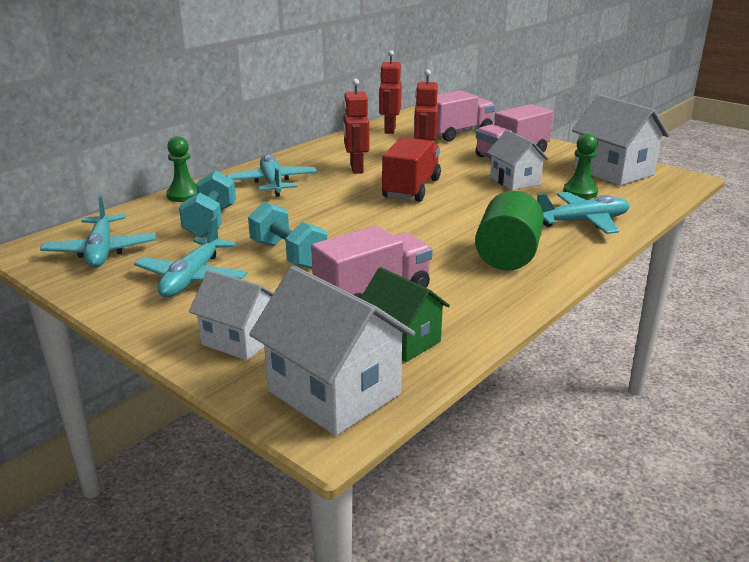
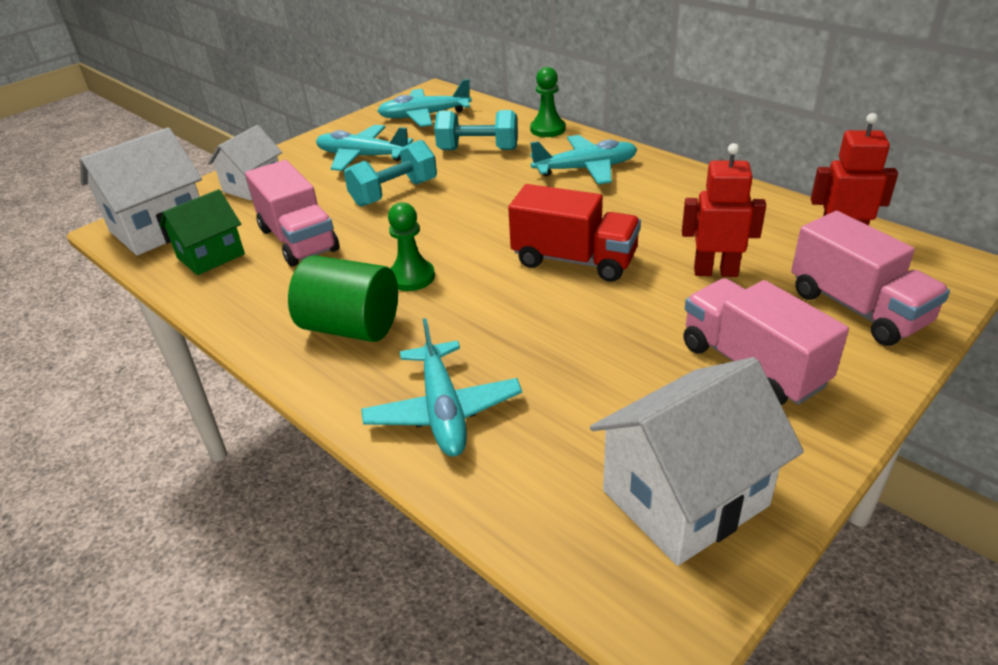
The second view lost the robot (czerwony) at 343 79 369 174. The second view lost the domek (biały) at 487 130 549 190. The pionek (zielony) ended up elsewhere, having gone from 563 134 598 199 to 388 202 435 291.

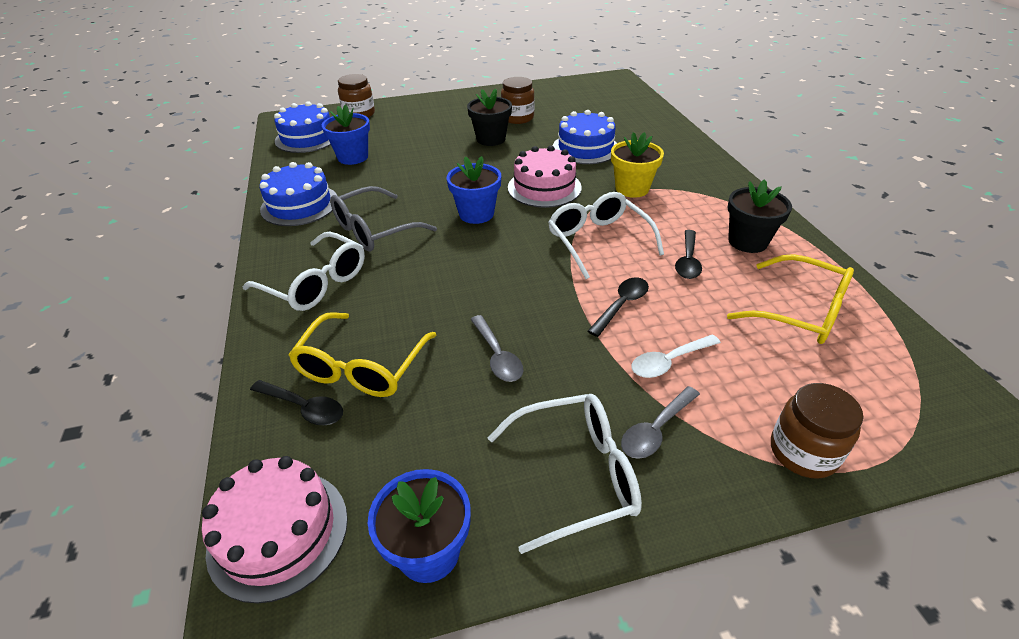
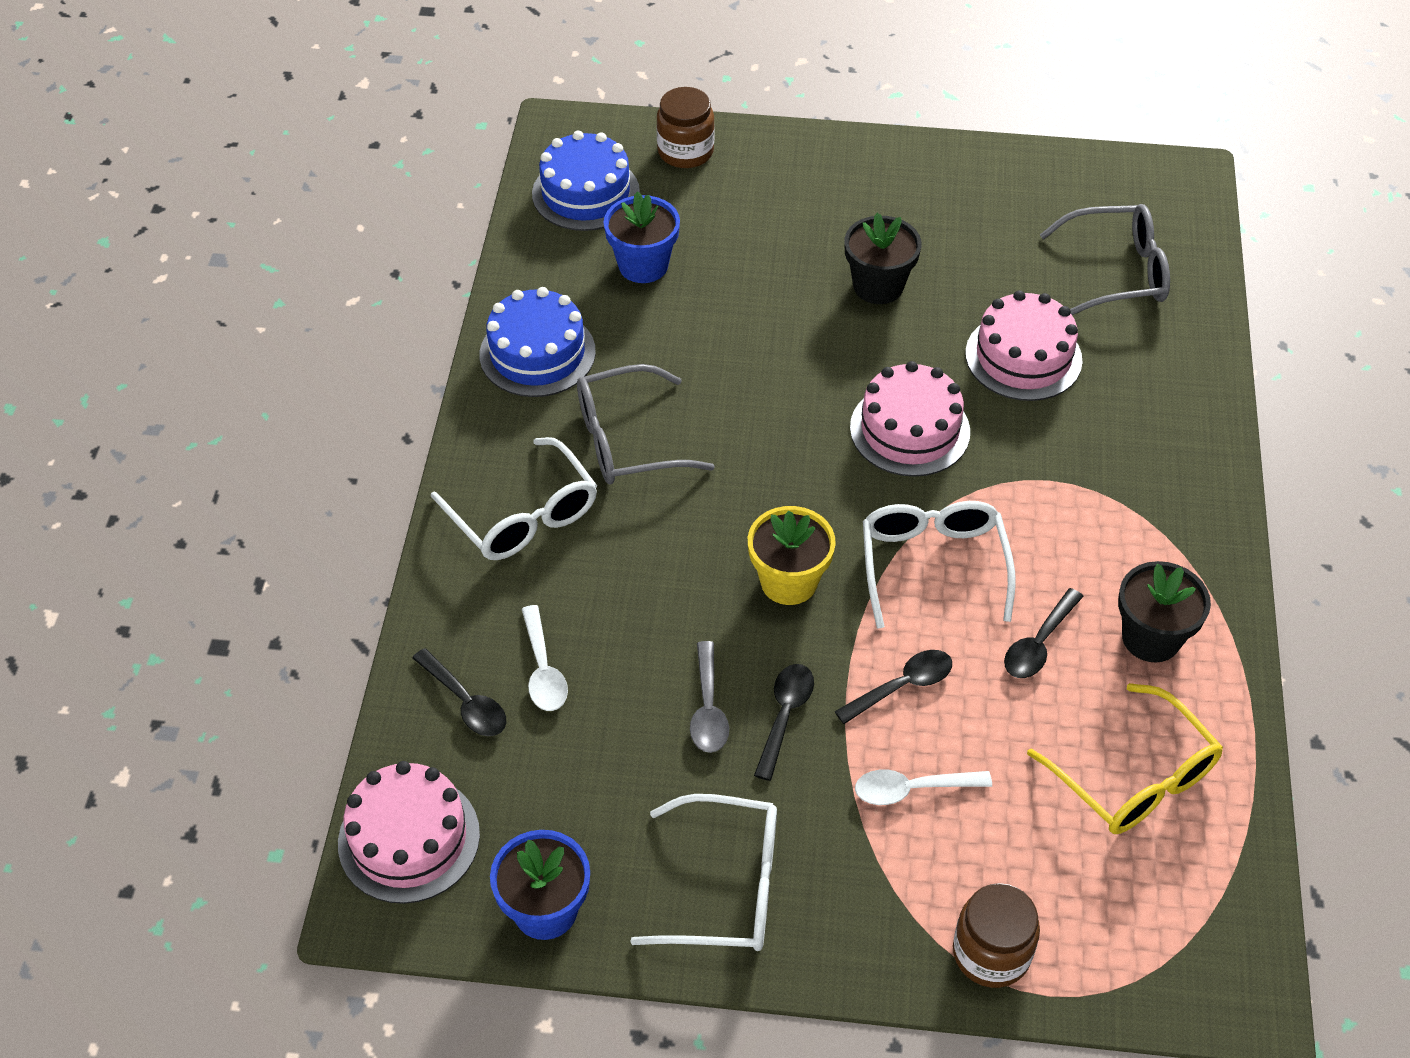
The second view lost the doniczka (niebieski) at 447 156 501 224. The second view lost the słoik (brązowy) at 501 77 534 124. The second view lost the łyżka (szary) at 621 386 700 459. The second view gained the łyżka (czarny) at 754 664 814 781. The second view gained the okulary (szary) at 1040 204 1170 315. The doniczka (żółty) ended up elsewhere, having gone from 611 132 664 198 to 748 506 836 605. Where the okulary (żółty) stood at 288 312 436 397, the łyżka (biały) came to stand at 522 605 568 711. What was the tort (niebieski) at 553 110 617 164 turned into the tort (różowy) at 965 290 1083 401.

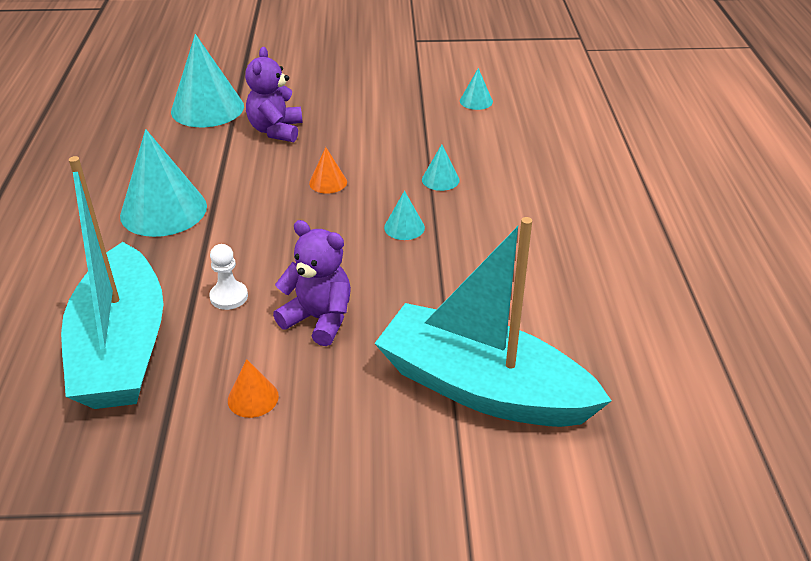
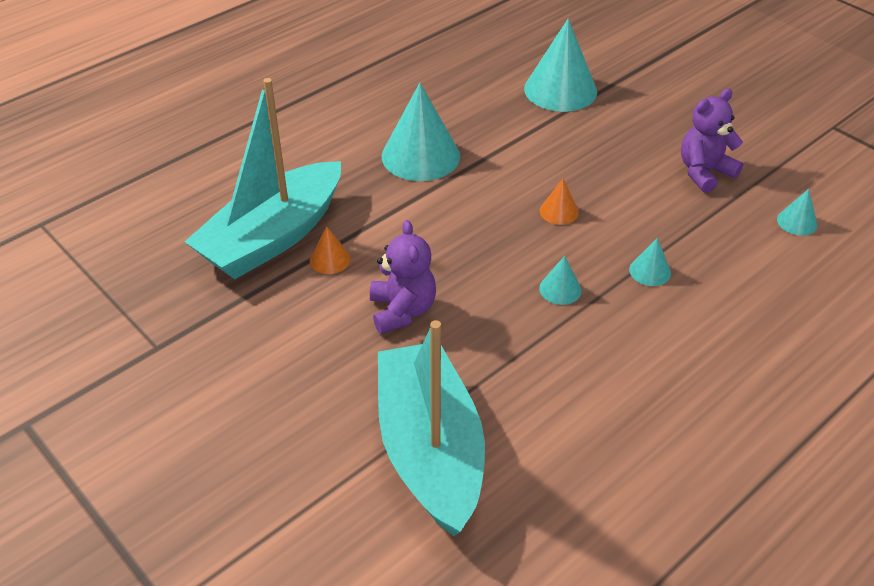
The second view lost the pionek (biały) at 209 244 248 310. The stożek (pomarańczowy) ended up elsewhere, having gone from 228 359 279 418 to 310 226 351 274. The miś (fioletowy) ended up elsewhere, having gone from 245 47 303 142 to 681 89 743 193.

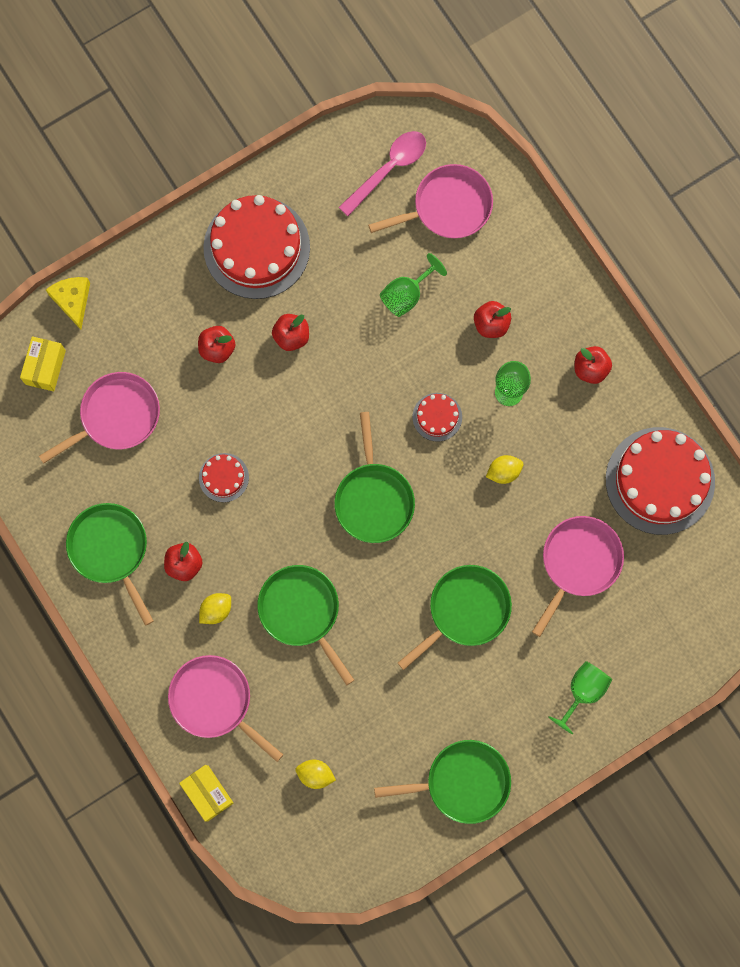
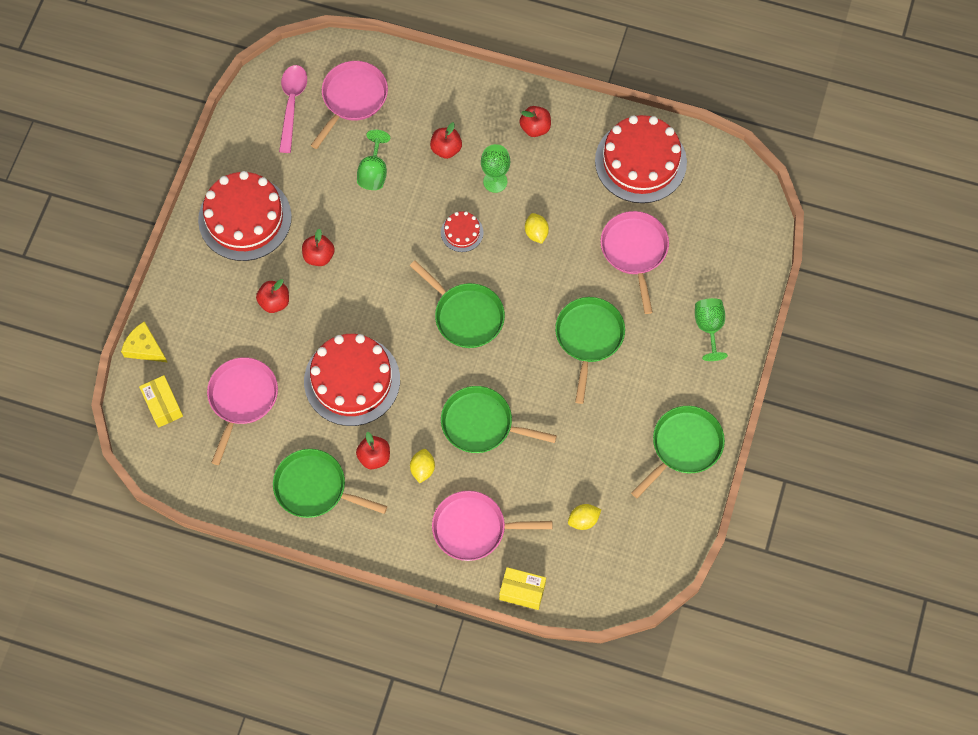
The cytryna (żółty) at 486 455 523 484 ended up facing another way, 45 degrees counterclockwise from before. The size of the tort (czerwony) at 199 453 249 502 changed by a factor of 2.18.

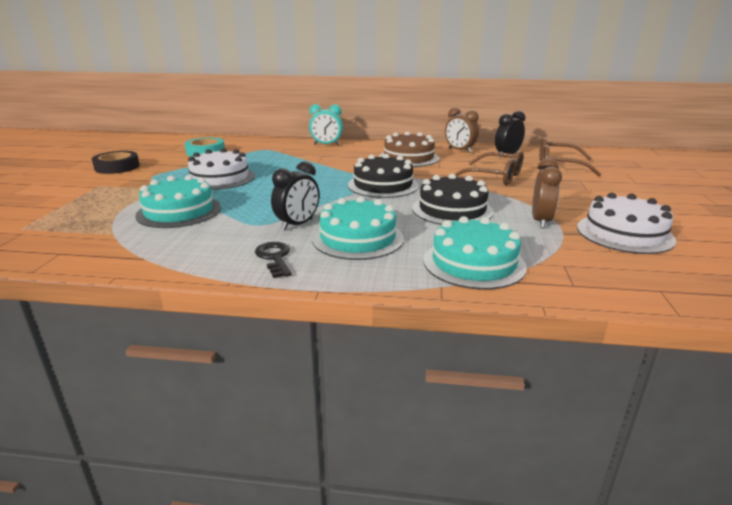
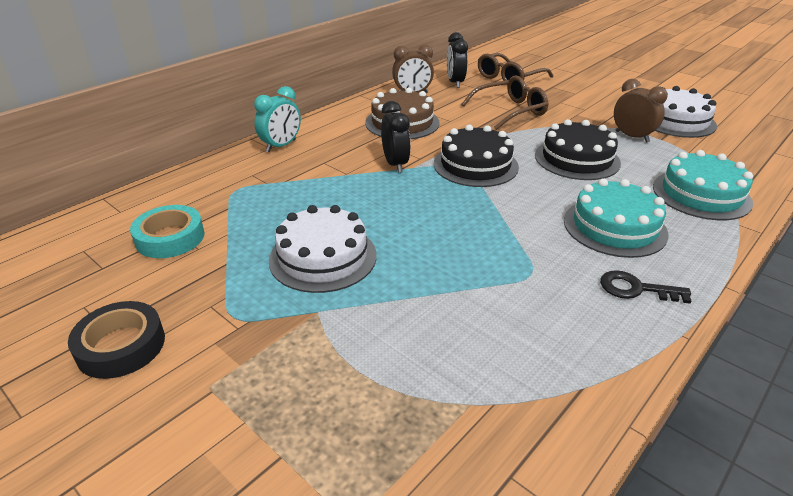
The second view lost the tort (turkusowy) at 135 175 221 228. The budzik (czarny) ended up elsewhere, having gone from 271 161 319 230 to 381 101 411 173.

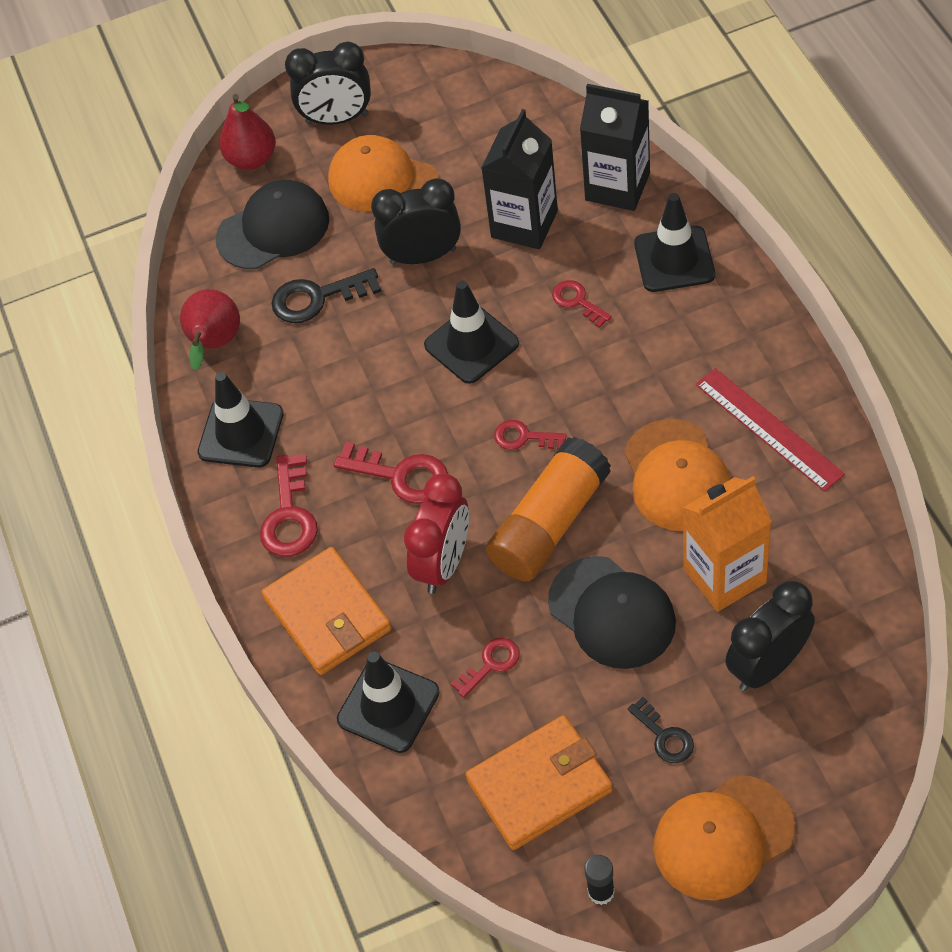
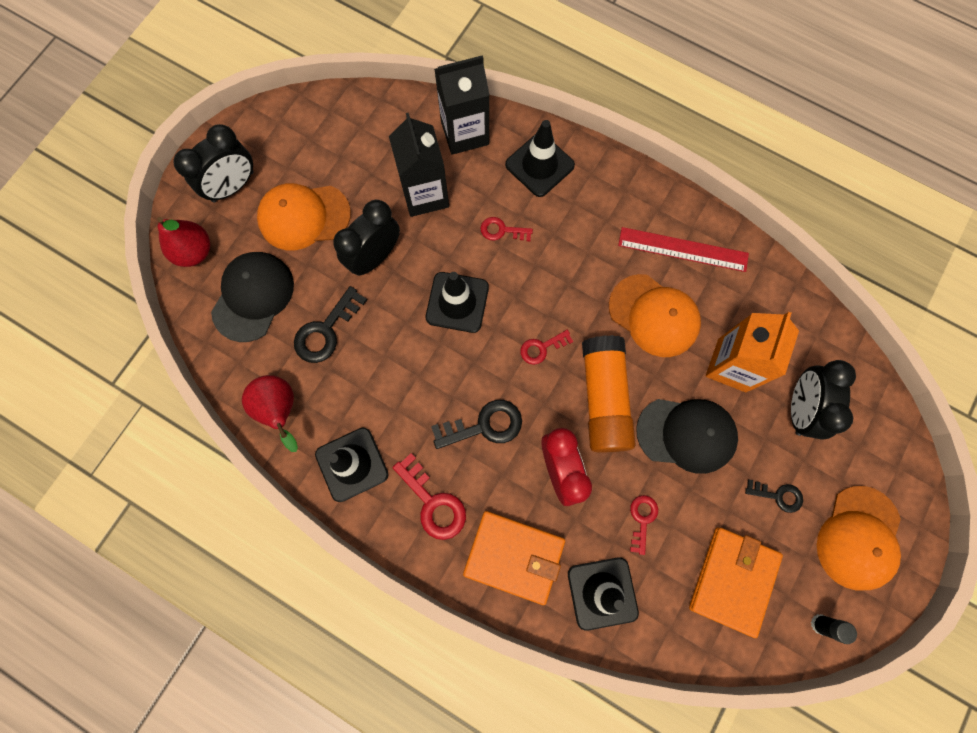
What was the klucz (czerwony) at 334 442 448 504 turned into the klucz (czarny) at 431 400 522 449.

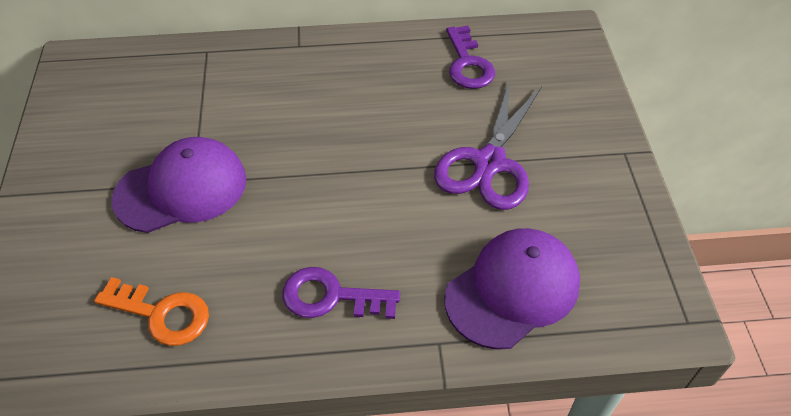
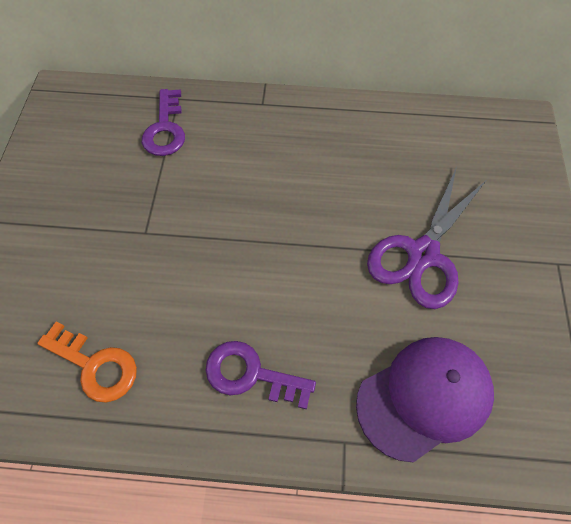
The second view lost the czapka (fioletowy) at 112 137 246 233. The klucz (fioletowy) ended up elsewhere, having gone from 446 25 495 89 to 142 89 185 156.

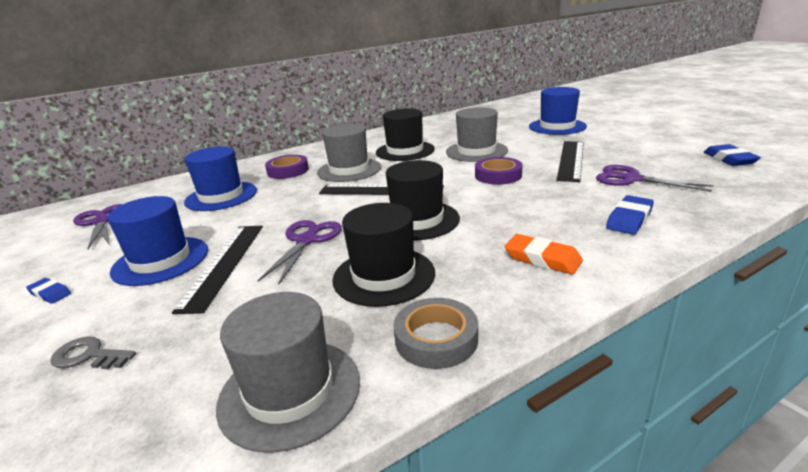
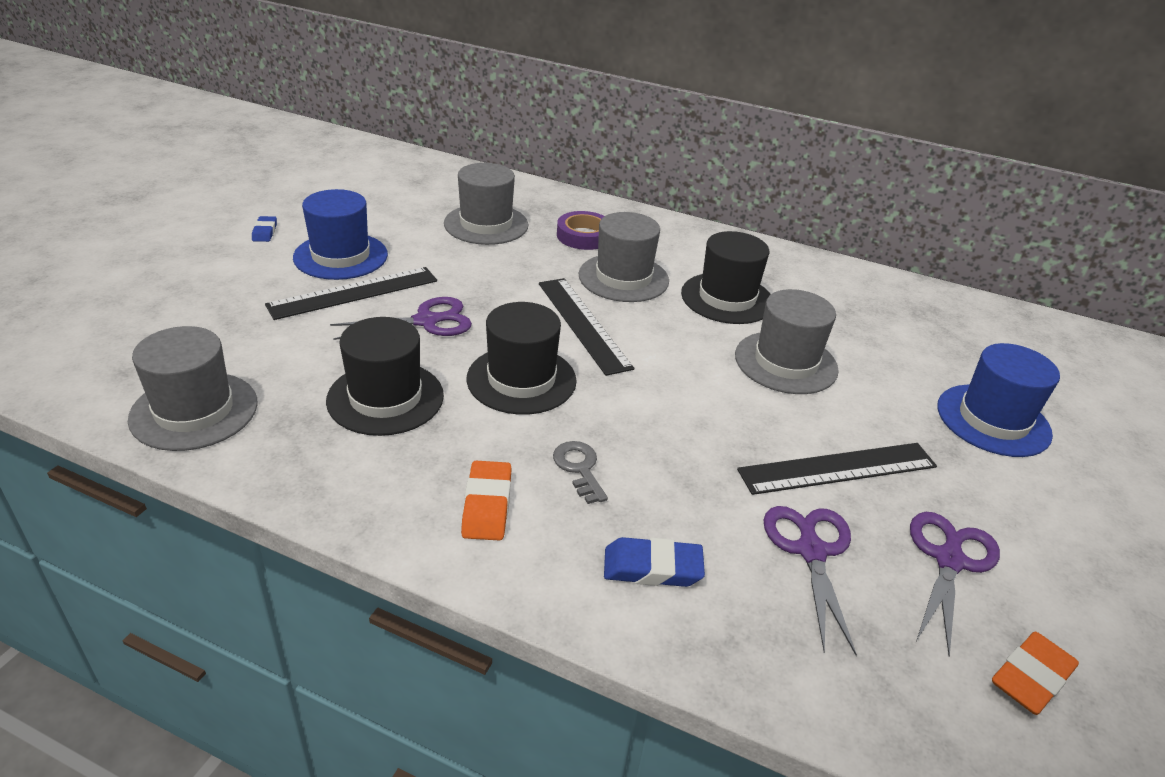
The second view lost the taśma klejąca (szary) at 394 298 478 369. The second view lost the taśma klejąca (fioletowy) at 475 157 523 185. The klucz (szary) ended up elsewhere, having gone from 50 336 136 369 to 553 441 608 504. The nożyczki (fioletowy) ended up elsewhere, having gone from 73 204 122 249 to 910 512 1000 656. What was the kapelusz (niebieski) at 184 147 257 211 turned into the kapelusz (szary) at 444 163 528 245. What was the gumka do mazania (niebieski) at 704 144 761 166 turned into the gumka do mazania (pomarańczowy) at 992 632 1079 715.

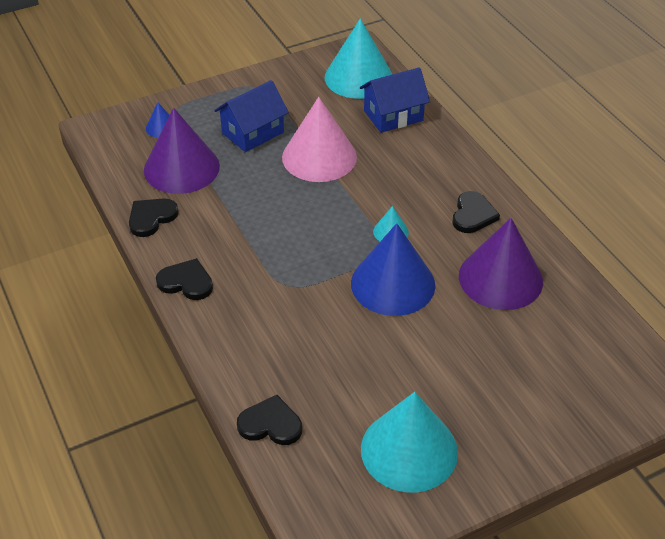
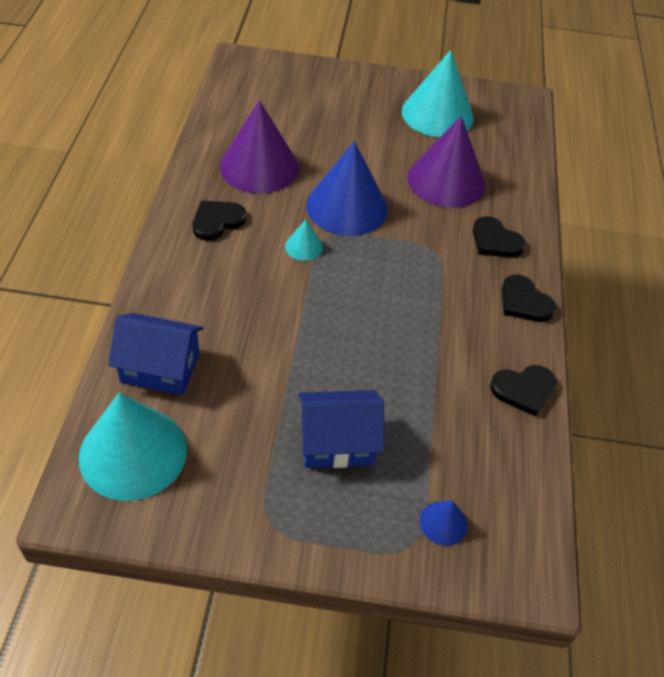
The second view lost the stożek (różowy) at 282 97 357 182. The stożek (fioletowy) ended up elsewhere, having gone from 144 108 220 194 to 407 116 485 208. The serce (czarny) ended up elsewhere, having gone from 237 395 302 445 to 473 216 526 258.

